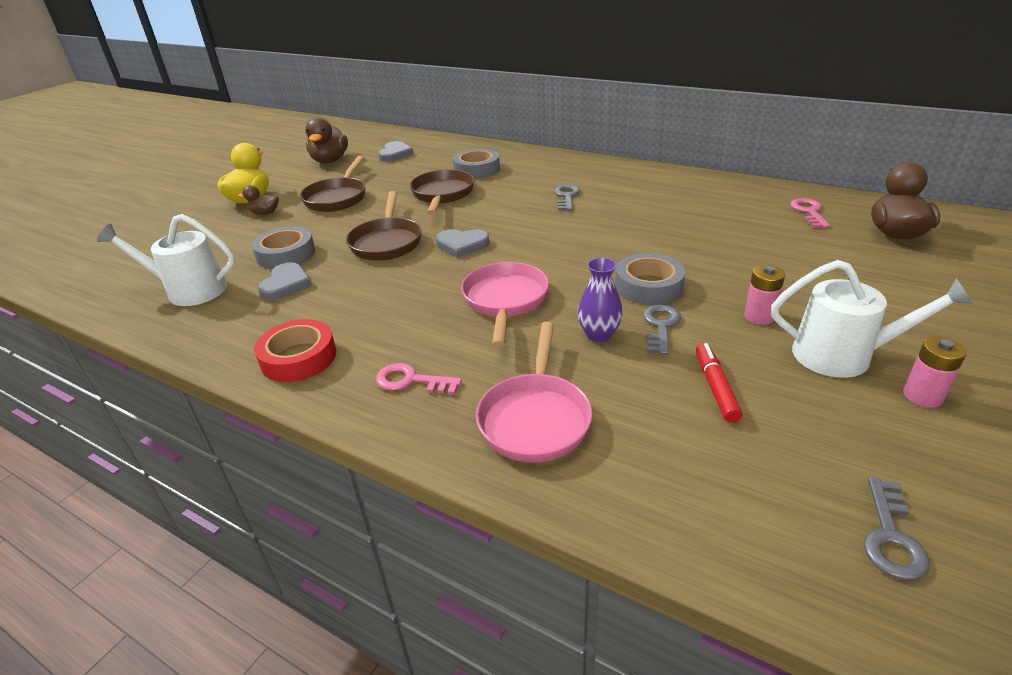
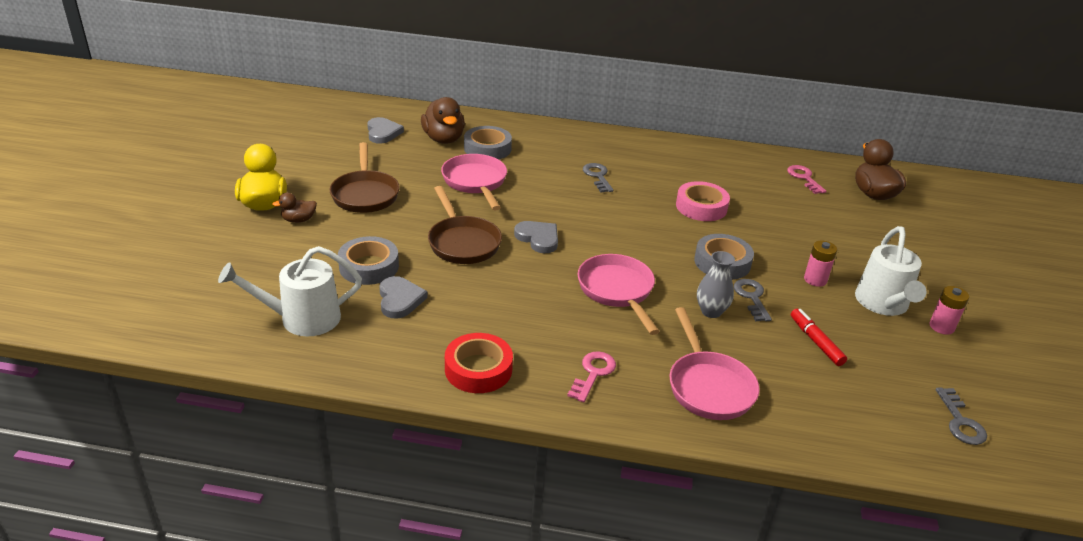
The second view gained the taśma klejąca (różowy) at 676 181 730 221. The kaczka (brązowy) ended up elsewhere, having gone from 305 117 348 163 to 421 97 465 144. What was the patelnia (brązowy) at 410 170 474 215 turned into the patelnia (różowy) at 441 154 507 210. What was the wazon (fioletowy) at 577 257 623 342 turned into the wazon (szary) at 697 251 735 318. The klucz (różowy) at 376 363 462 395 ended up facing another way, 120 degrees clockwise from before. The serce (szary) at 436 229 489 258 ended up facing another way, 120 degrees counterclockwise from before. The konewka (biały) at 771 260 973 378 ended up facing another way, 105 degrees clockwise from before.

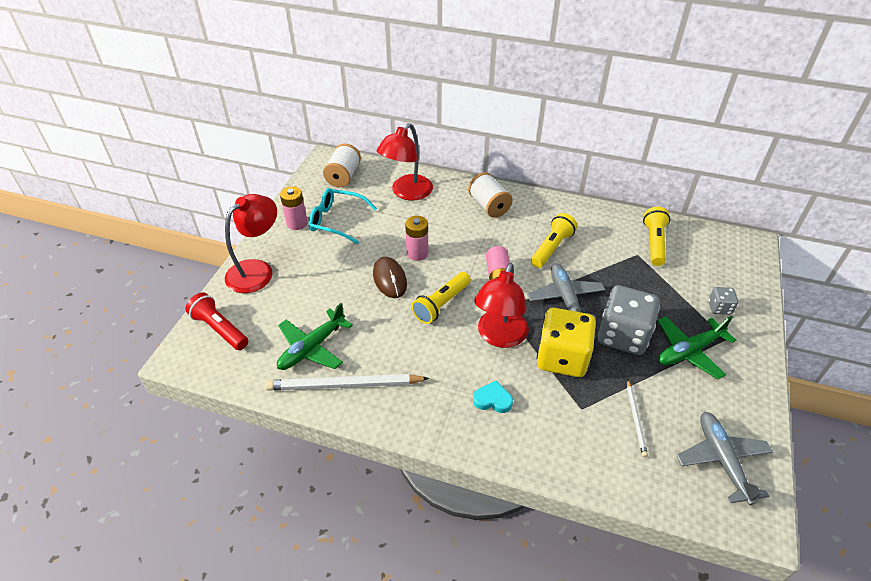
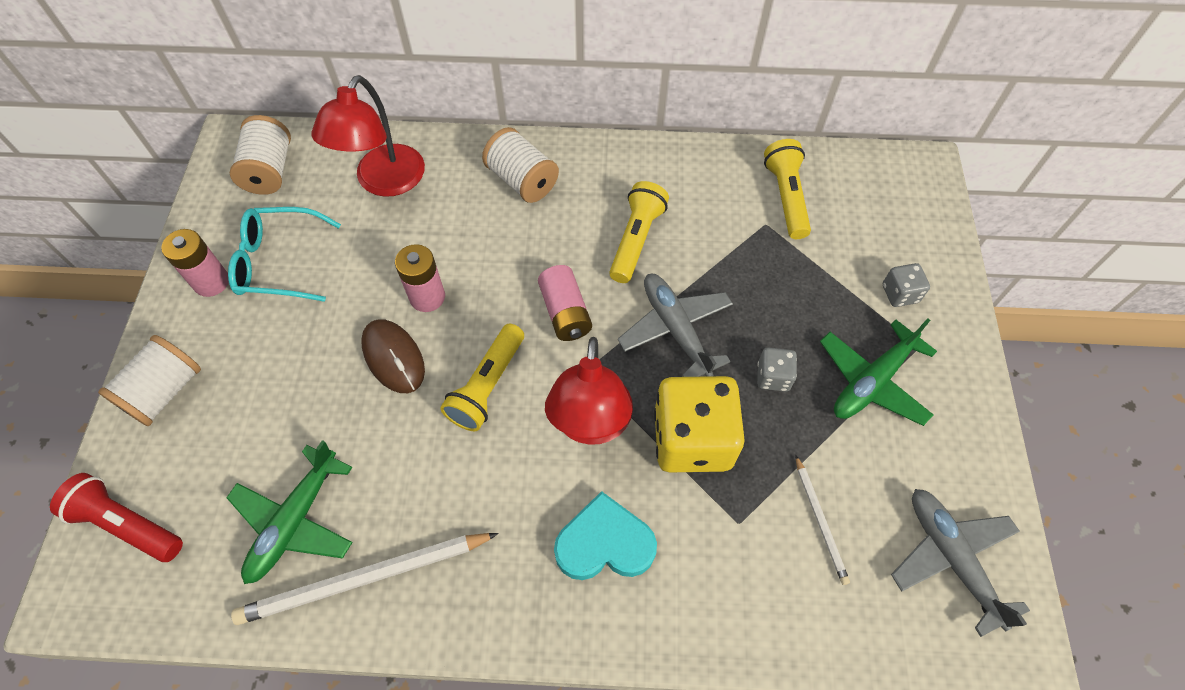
Where the lampka (czerwony) stood at 225 194 277 293, the szpulka (biały) came to stand at 98 335 201 426. The size of the serce (turkusowy) at 473 381 513 413 changed by a factor of 1.62. The size of the kostka do gry (szary) at 598 285 660 355 changed by a factor of 0.46.

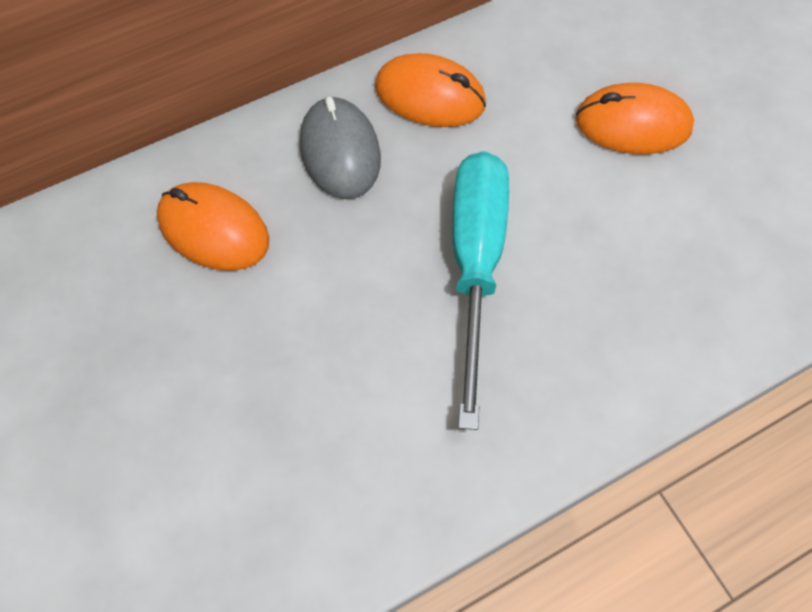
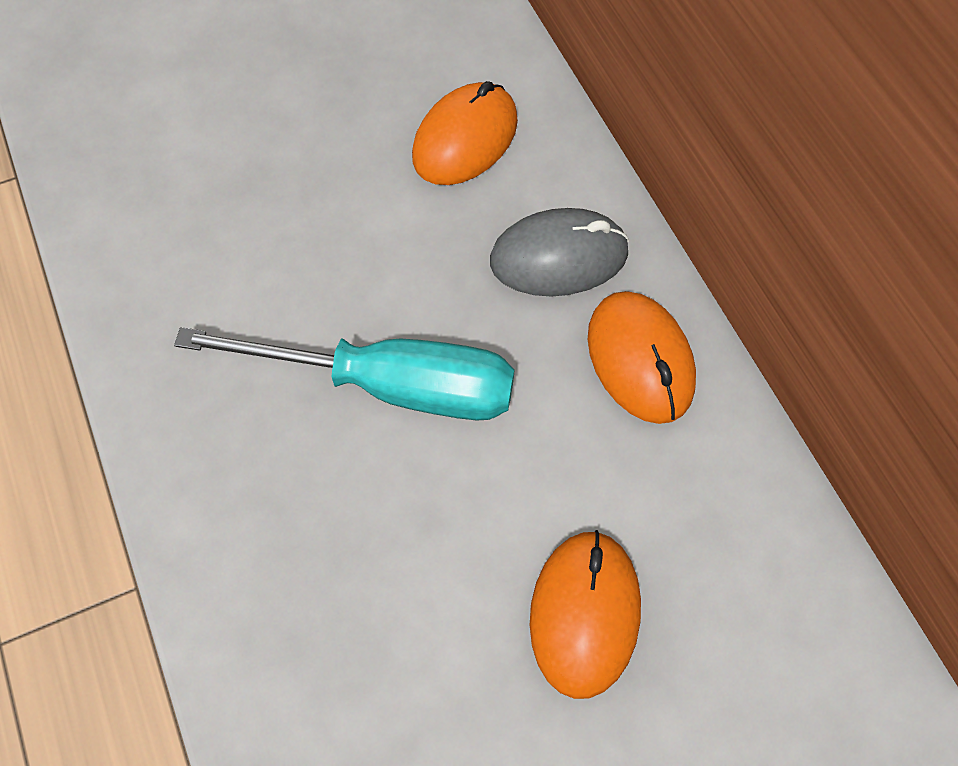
The myszka (pomarańczowy) at 375 53 486 127 ended up facing another way, 45 degrees counterclockwise from before.

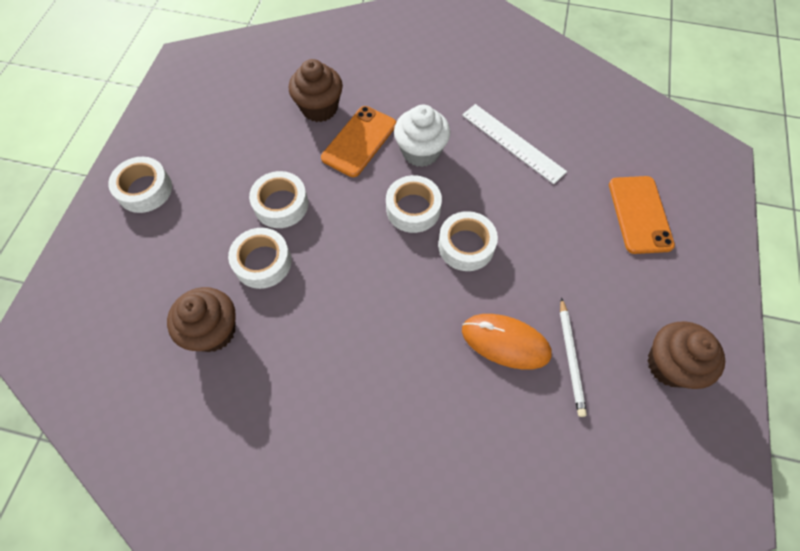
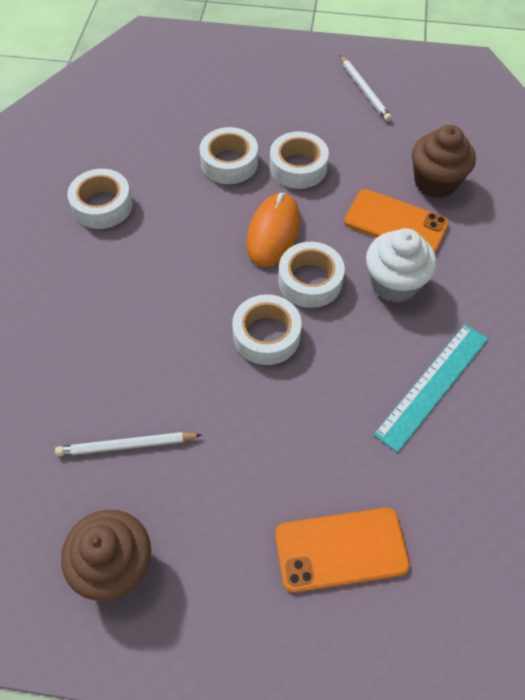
The second view lost the muffinka (brązowy) at 167 287 236 352. The second view gained the ołówek (biały) at 340 55 392 122. The taśma klejąca (biały) ended up elsewhere, having gone from 108 157 172 213 to 67 169 133 229. The myszka (pomarańczowy) ended up elsewhere, having gone from 462 314 552 370 to 246 193 300 267. What was the linijka (biały) at 462 104 567 184 turned into the linijka (turkusowy) at 374 324 488 453.

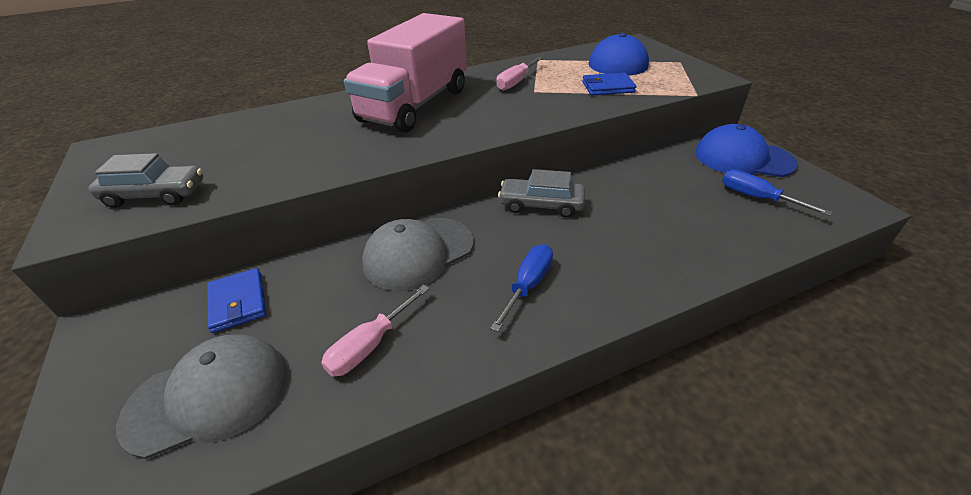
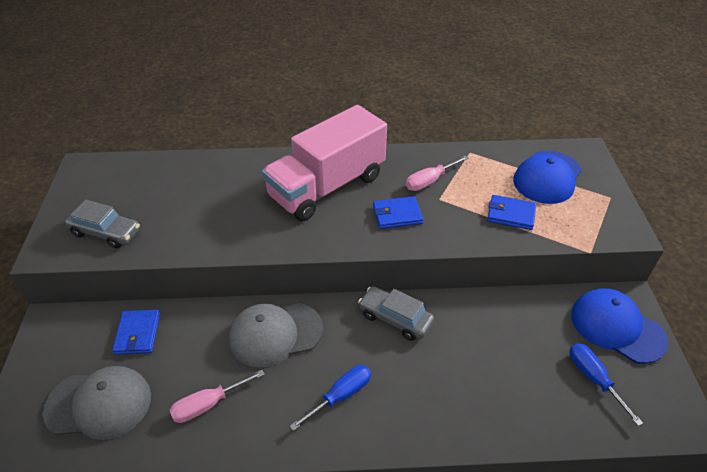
The second view gained the portfel (niebieski) at 373 196 423 229.

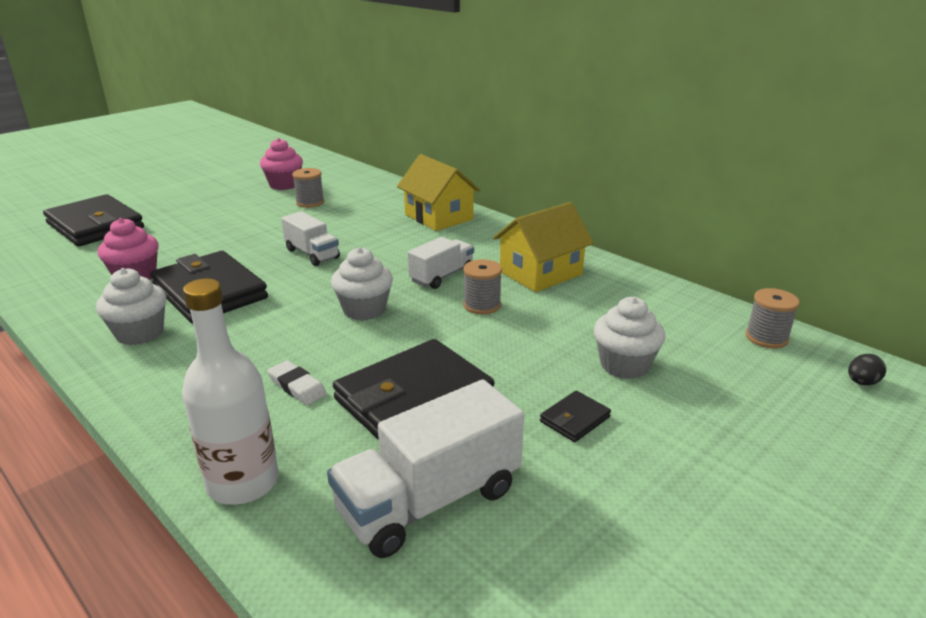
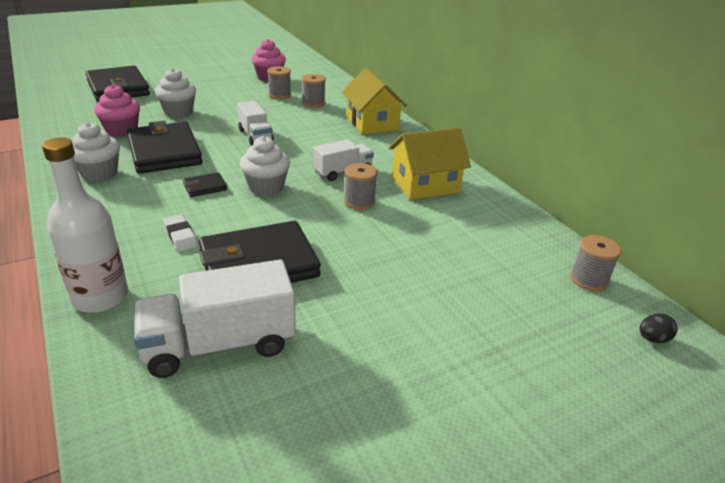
The second view gained the szpulka (szary) at 302 74 326 108. The portfel (czarny) ended up elsewhere, having gone from 540 391 611 442 to 183 172 227 197. The muffinka (biały) ended up elsewhere, having gone from 594 297 665 379 to 155 68 196 118.

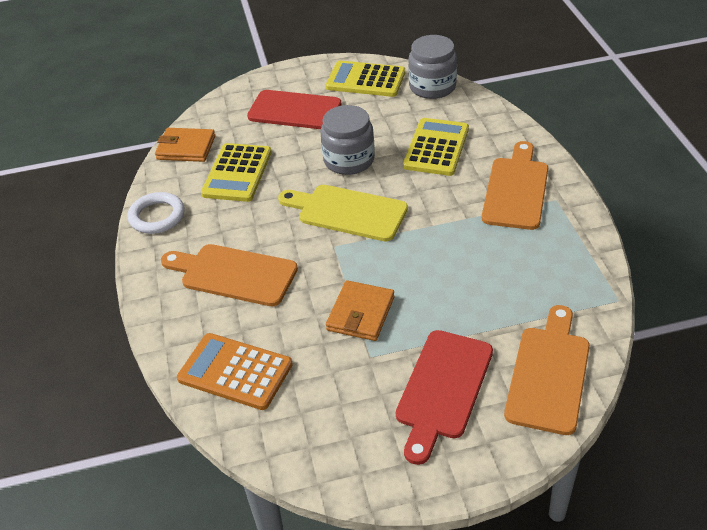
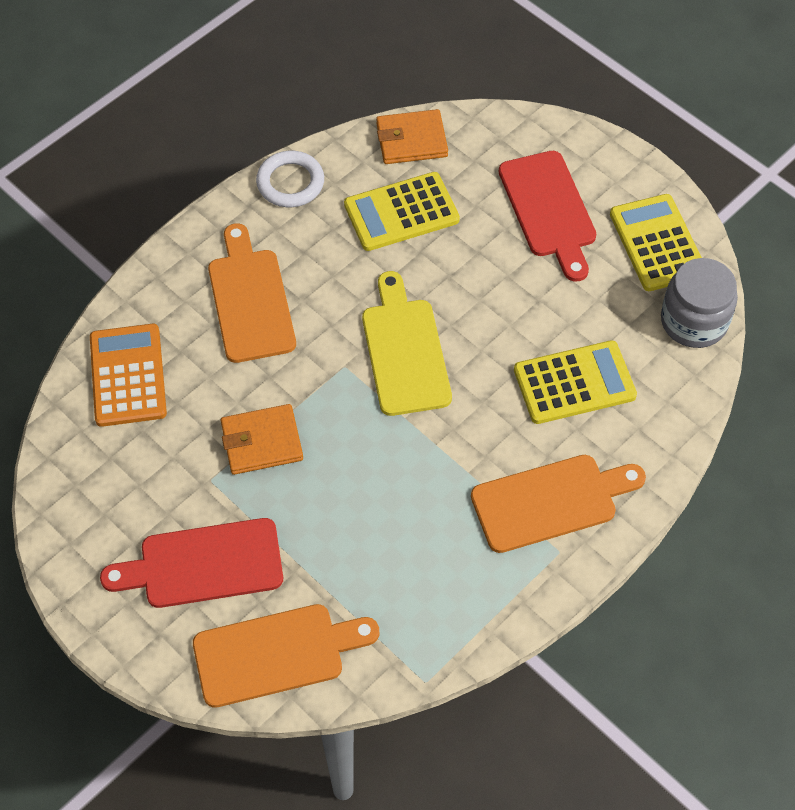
The second view lost the słoik (szary) at 320 105 375 175. The portfel (pomarańczowy) at 155 128 215 162 ended up facing another way, 75 degrees counterclockwise from before.

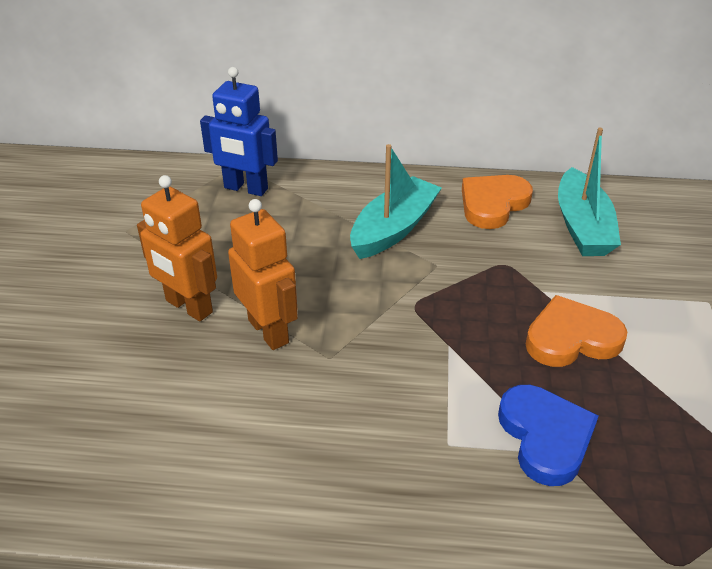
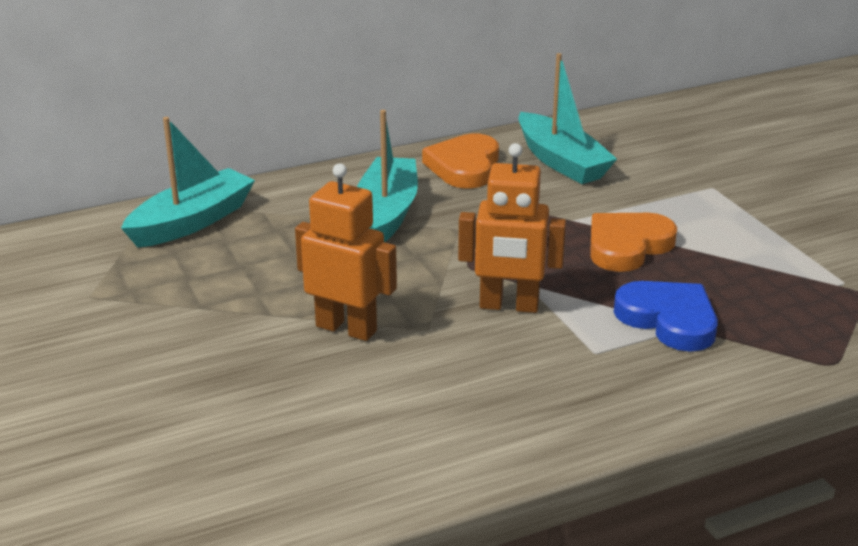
The robot (pomarańczowy) ended up elsewhere, having gone from 137 175 217 321 to 458 143 566 313. Where the robot (niebieski) stood at 200 67 278 196, the łódka (turkusowy) came to stand at 121 117 255 248.

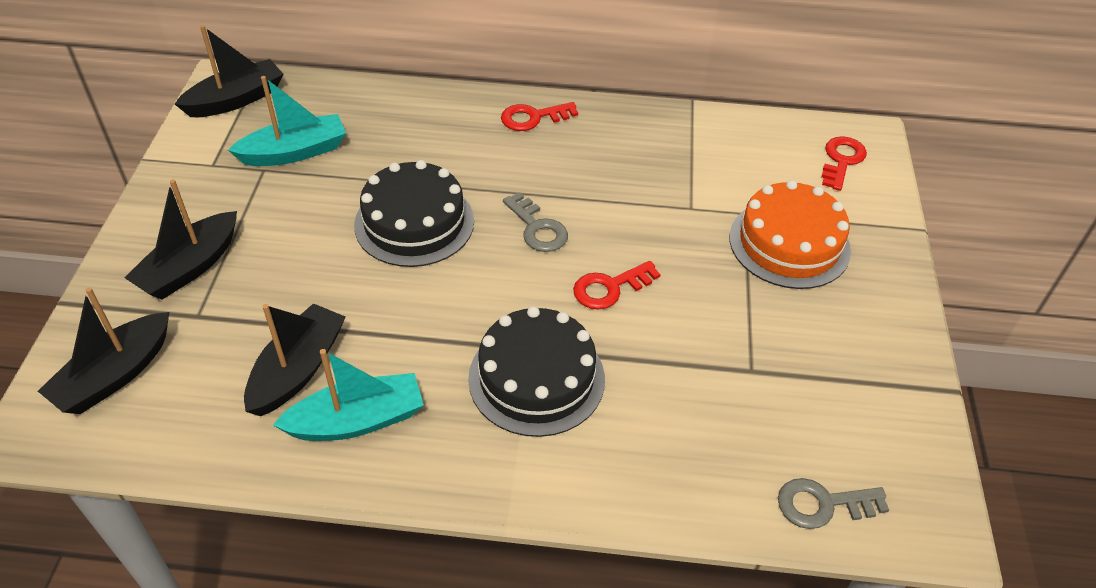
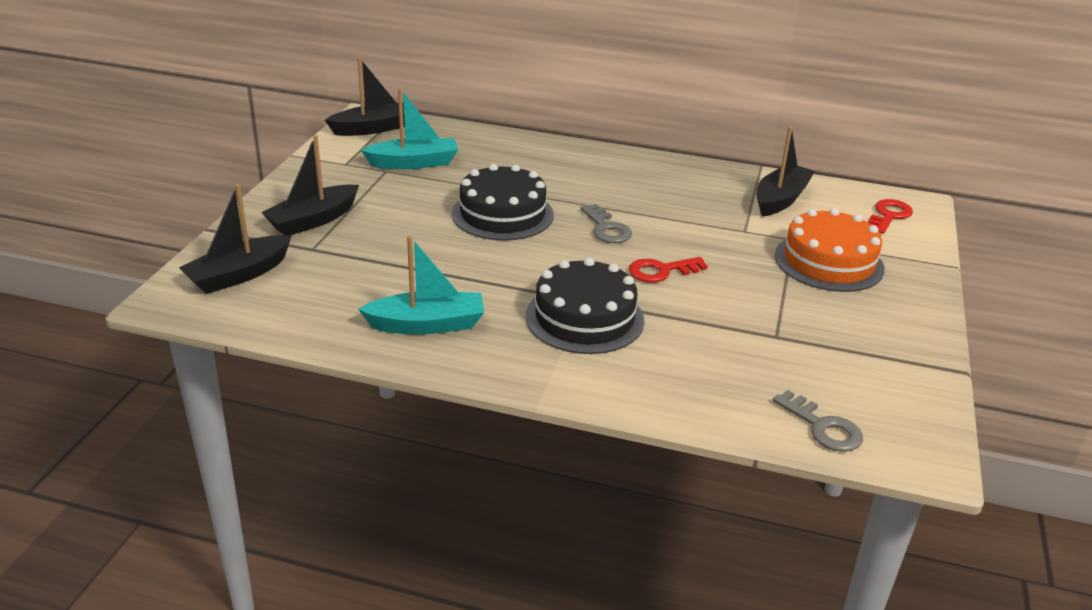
The second view lost the klucz (czerwony) at 501 102 578 131. The łódka (czarny) ended up elsewhere, having gone from 244 303 345 416 to 756 126 815 216. The klucz (szary) at 778 478 889 529 ended up facing another way, 135 degrees counterclockwise from before.

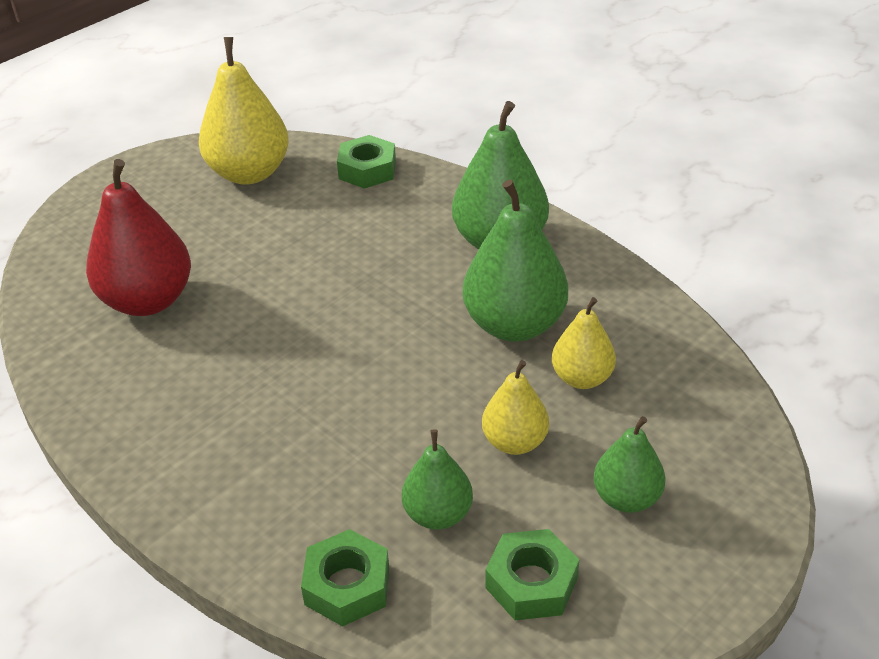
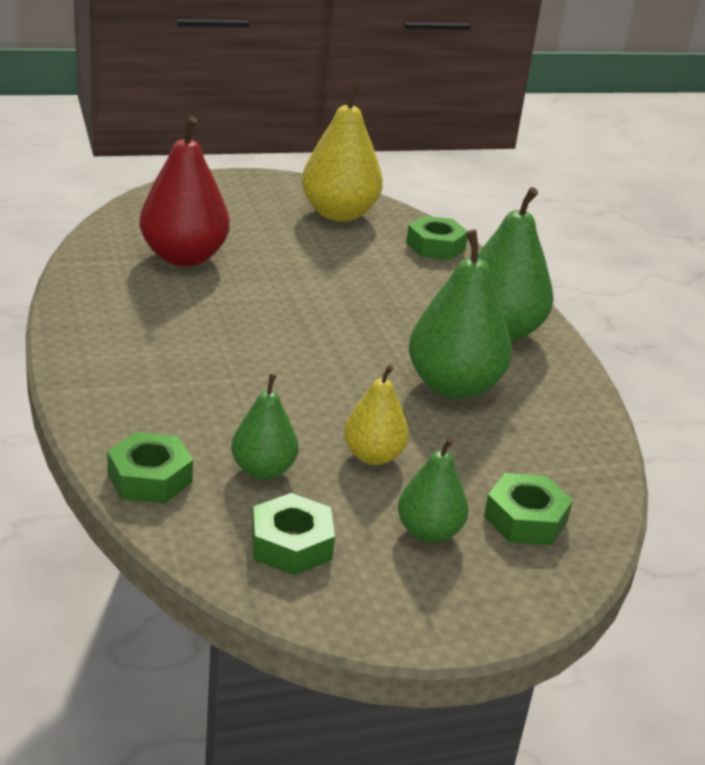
The second view lost the gruszka (żółty) at 552 297 616 389. The second view gained the nakrętka (zielony) at 484 473 573 545.

